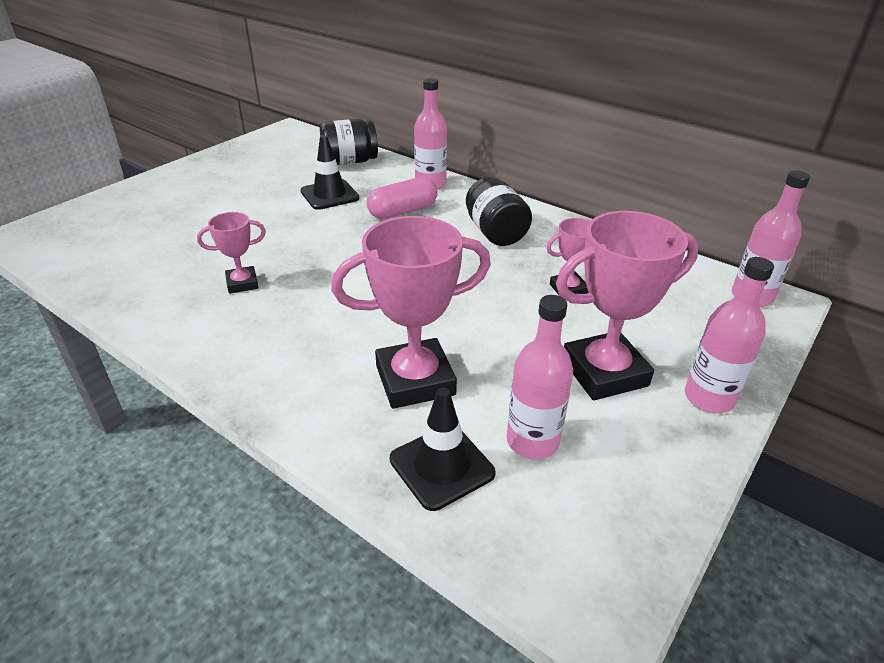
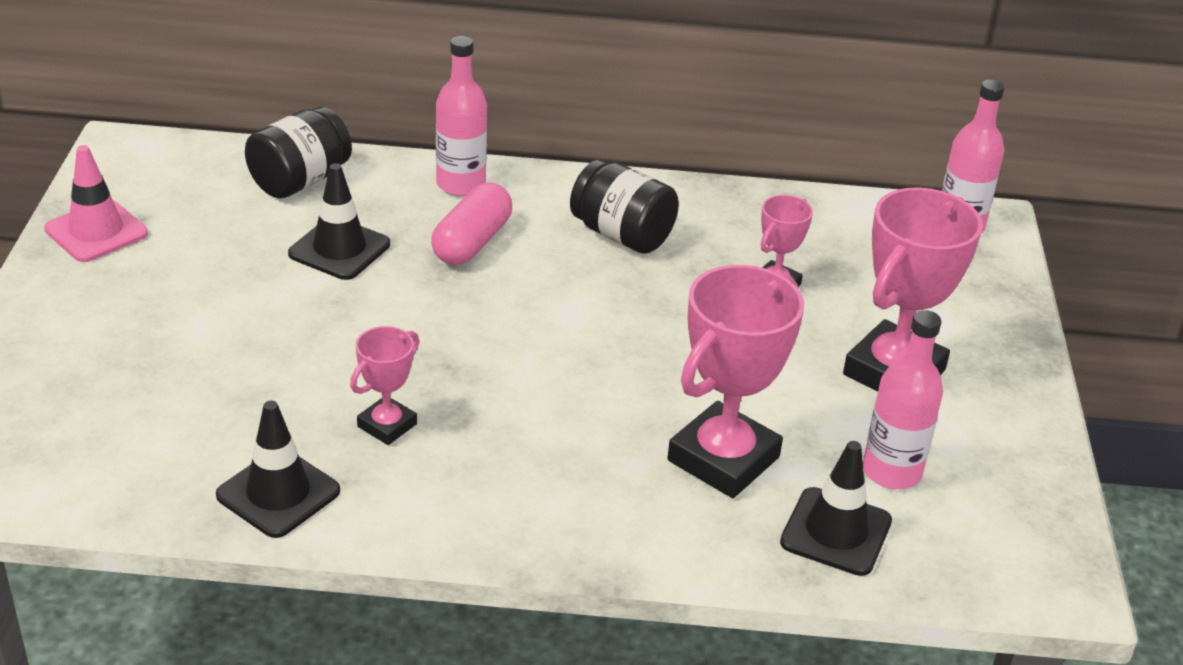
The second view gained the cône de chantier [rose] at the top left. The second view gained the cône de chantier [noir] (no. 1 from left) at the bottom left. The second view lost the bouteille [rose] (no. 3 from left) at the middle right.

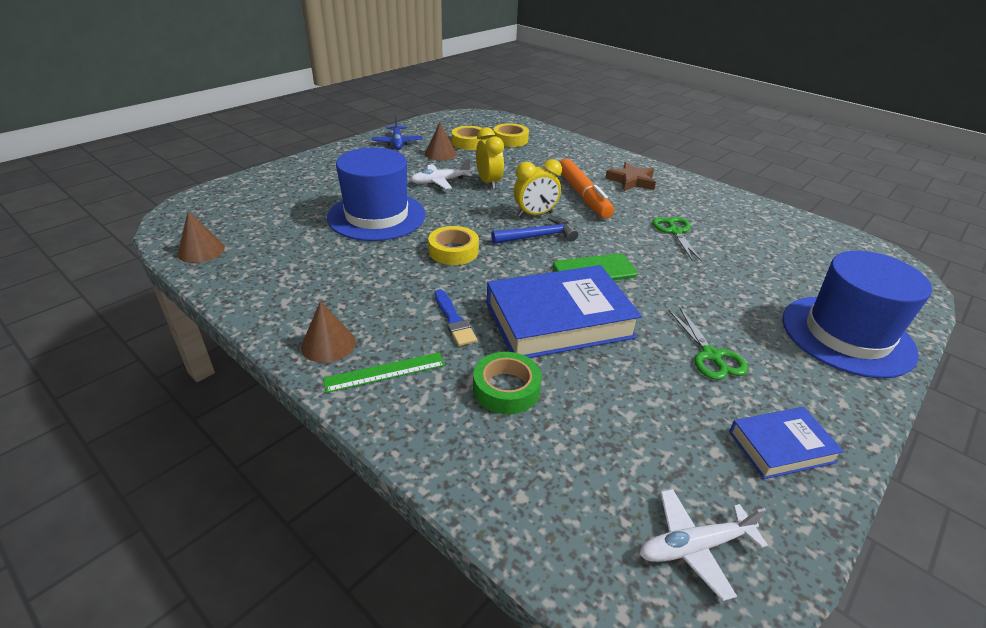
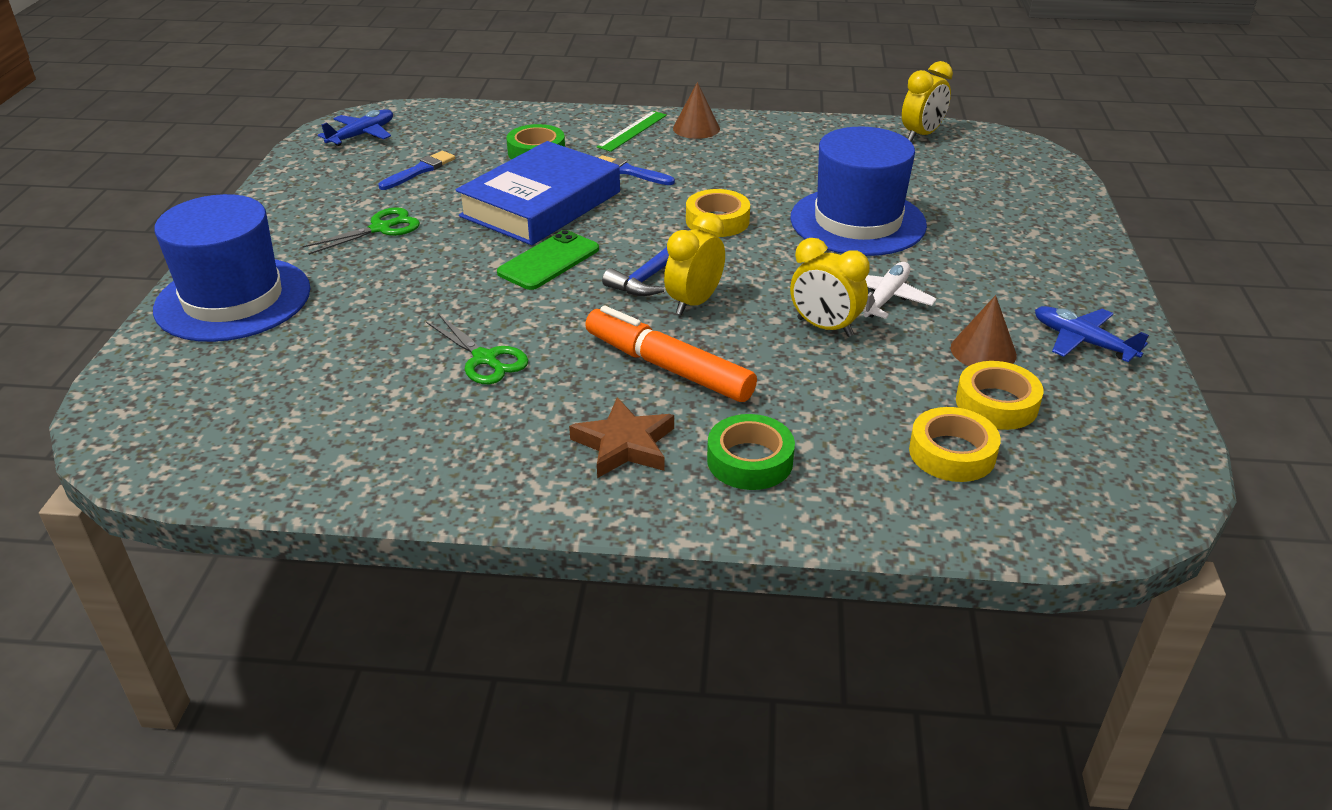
The ciseaux [vert] (no. 2 from left in the first image) at the middle right ended up facing another way, 105 degrees clockwise from before. What was the avion [blanc] (no. 2 from left) at the bottom right turned into the avion [bleu] (no. 1 from left) at the top left. The second view gained the pinceau [bleu] (no. 1 from left) at the top left. The second view gained the ruban adhésif [vert] (no. 2 from left) at the centre. Where the cône [marron] (no. 1 from left) stood at the middle left, the réveil [jaune] (no. 3 from left) came to stand at the top right. The second view lost the livre [bleu] (no. 2 from left) at the bottom right.

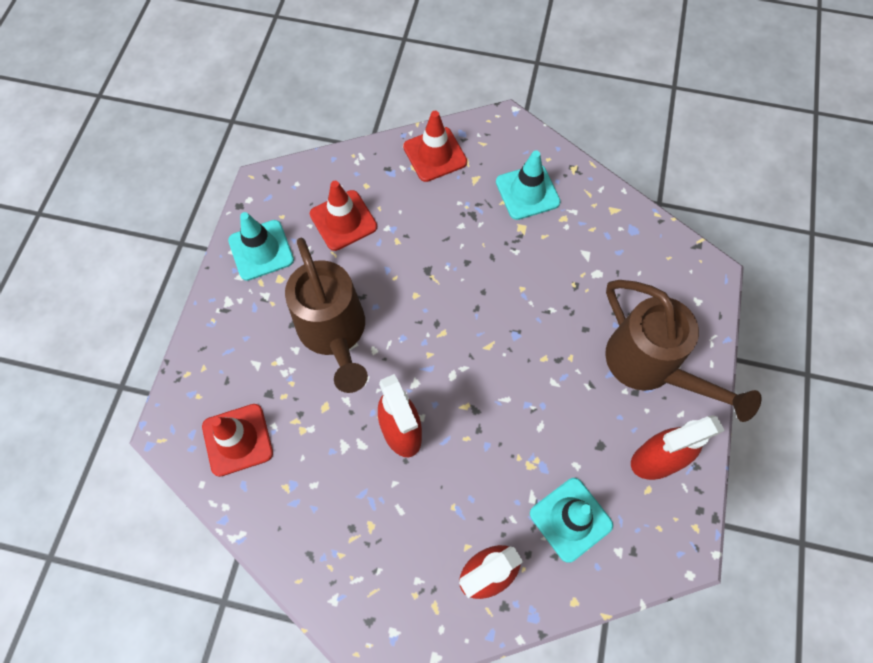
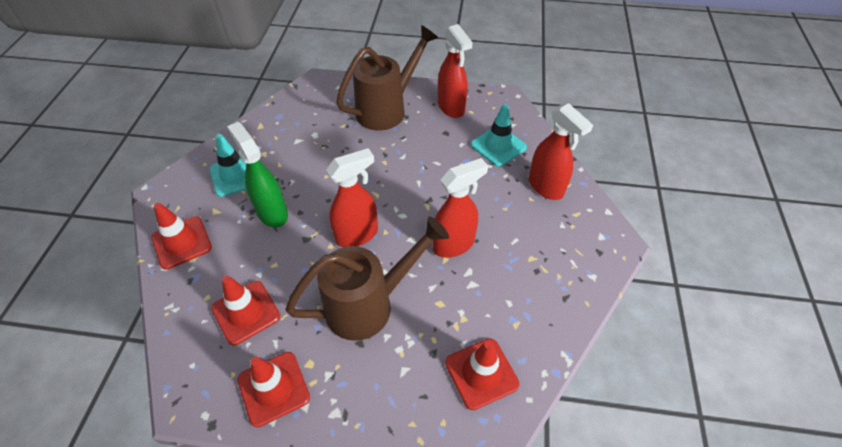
The second view gained the vaporisateur [vert] at the middle left. What was the cône de chantier [turquoise] (no. 1 from left) at the middle left turned into the cône de chantier [rouge] (no. 3 from left) at the bottom left. The second view gained the vaporisateur [rouge] (no. 1 from left) at the centre.

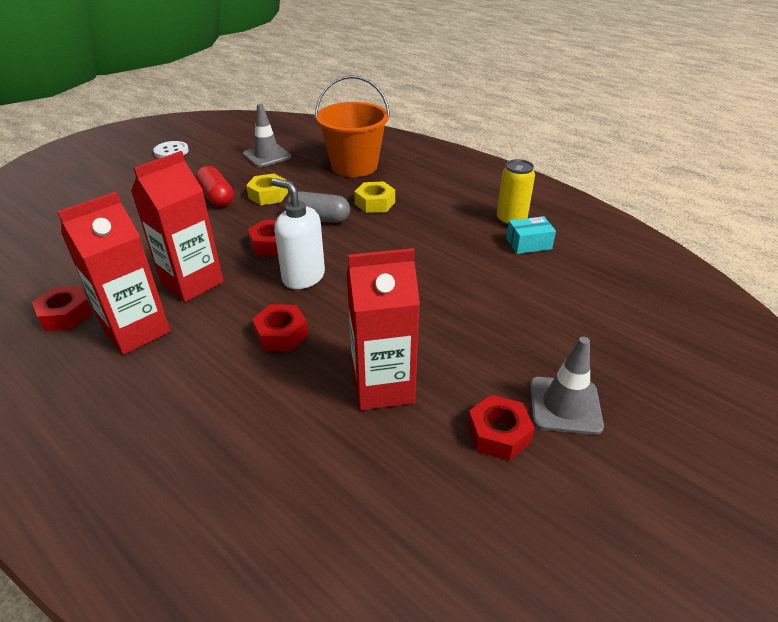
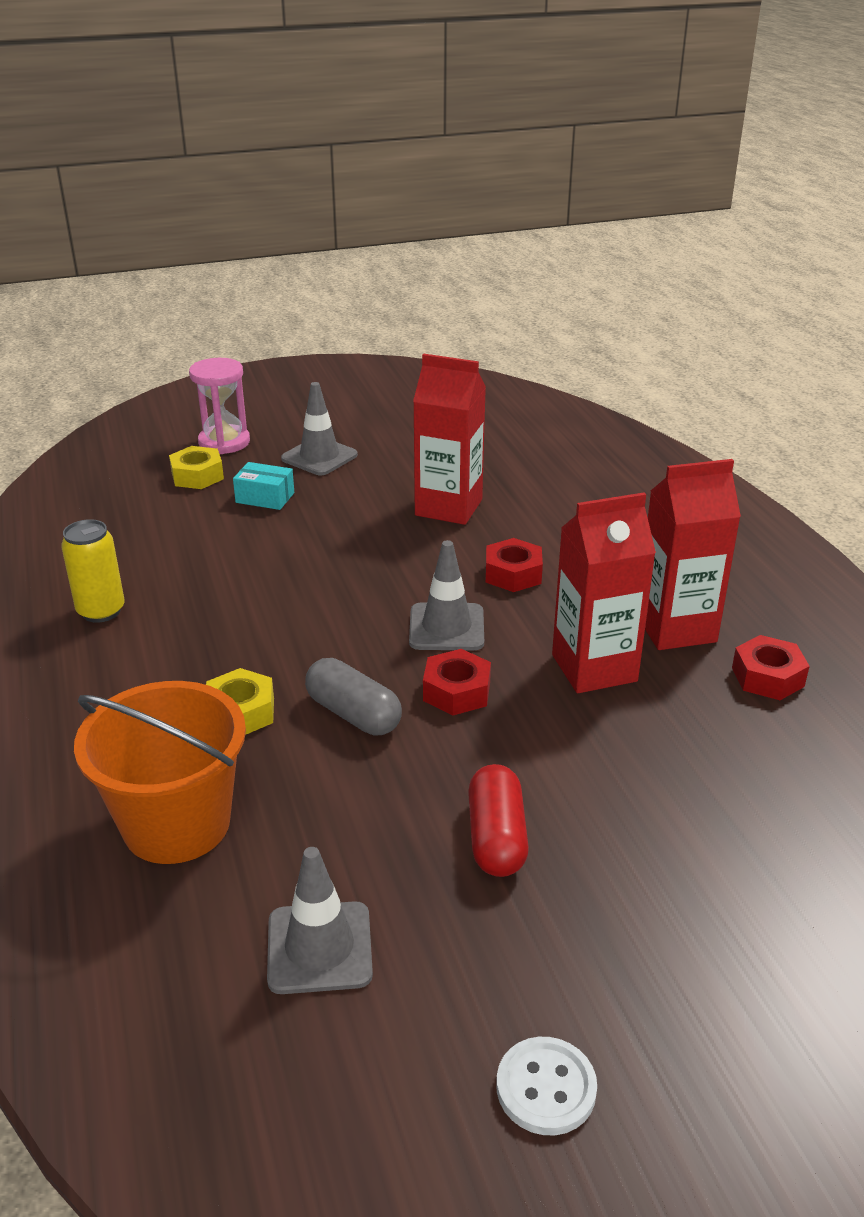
The écrou [jaune] (no. 1 from left) ended up elsewhere, having gone from the top centre to the middle left. The second view gained the sablier [rose] at the middle left. The boîte [turquoise] ended up elsewhere, having gone from the middle right to the middle left. Where the distributeur de savon [blanc] stood at the centre, the cône de chantier [gris] (no. 3 from left) came to stand at the centre. The second view lost the écrou [rouge] (no. 4 from left) at the bottom centre.

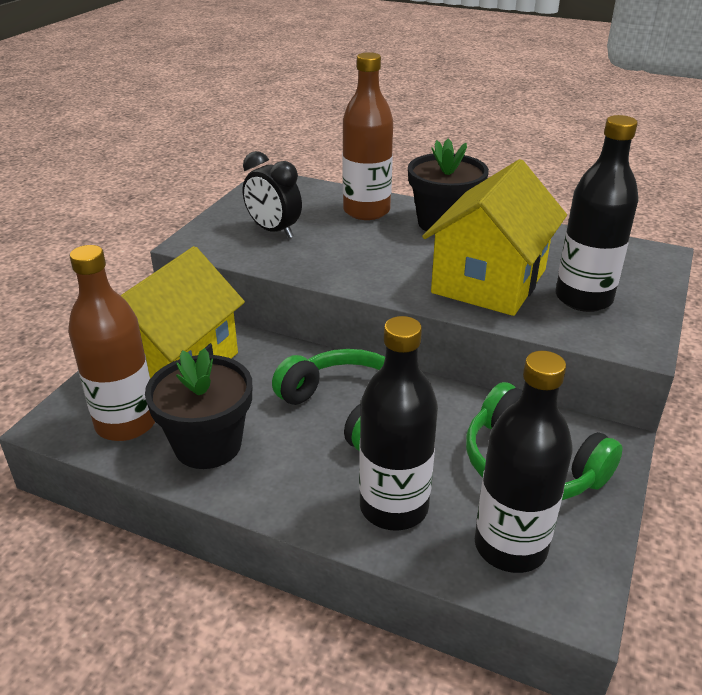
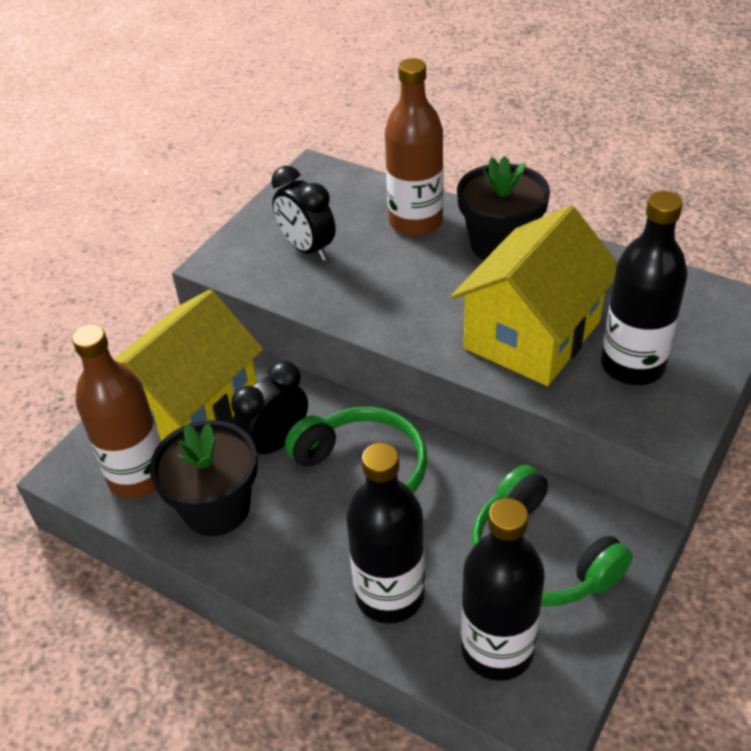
The second view gained the réveil [noir] (no. 1 from left) at the centre.

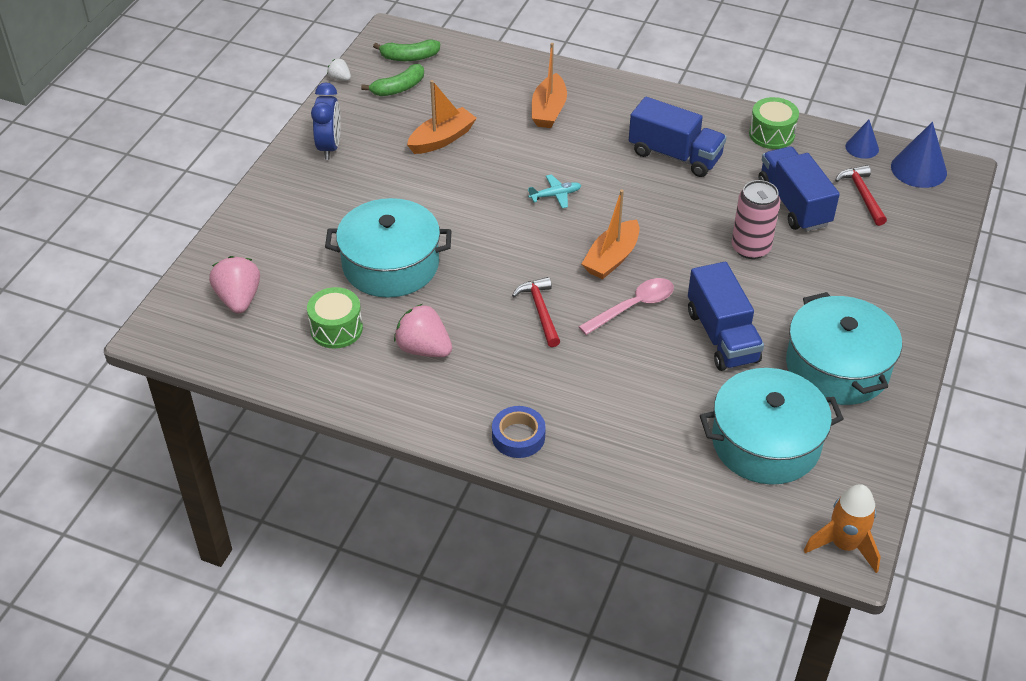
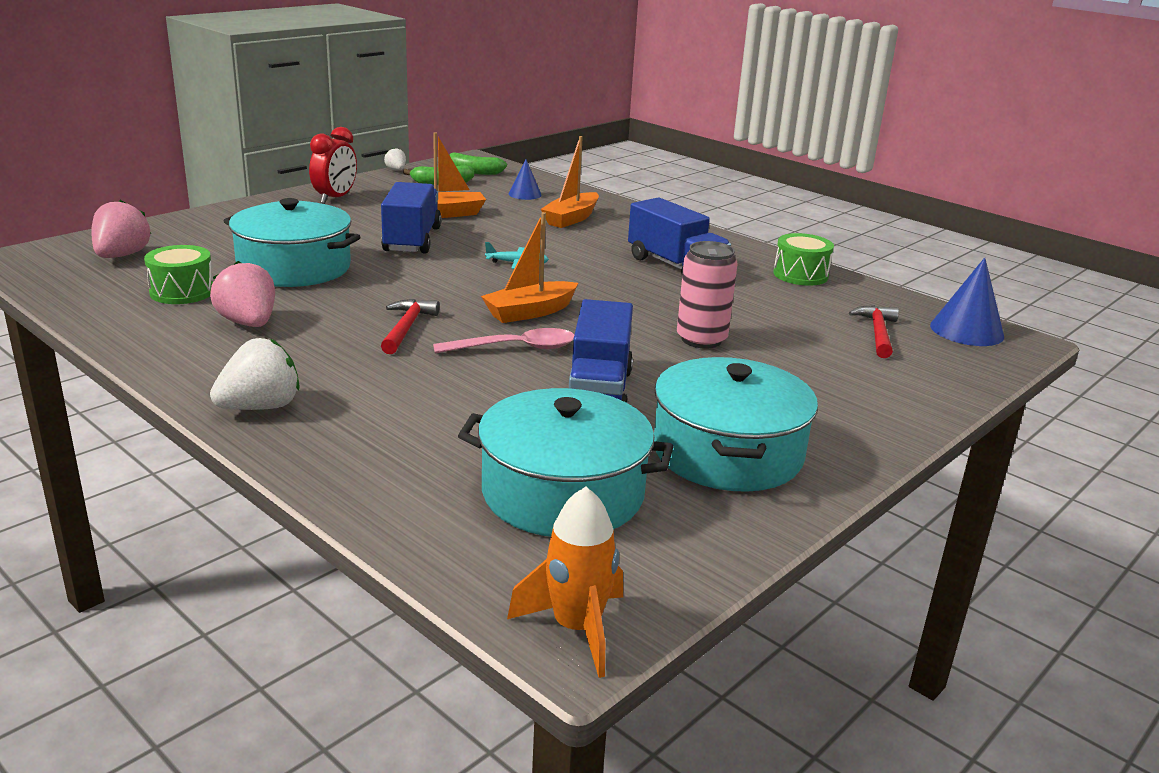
Where the ruban adhésif [bleu] stood at the centre, the fraise [blanc] (no. 1 from left) came to stand at the middle left. What was the réveil [bleu] at the top left turned into the réveil [rouge] at the top left. The camion [bleu] (no. 3 from left in the first image) ended up elsewhere, having gone from the top right to the top centre. The cône [bleu] (no. 1 from left) ended up elsewhere, having gone from the top right to the top centre.

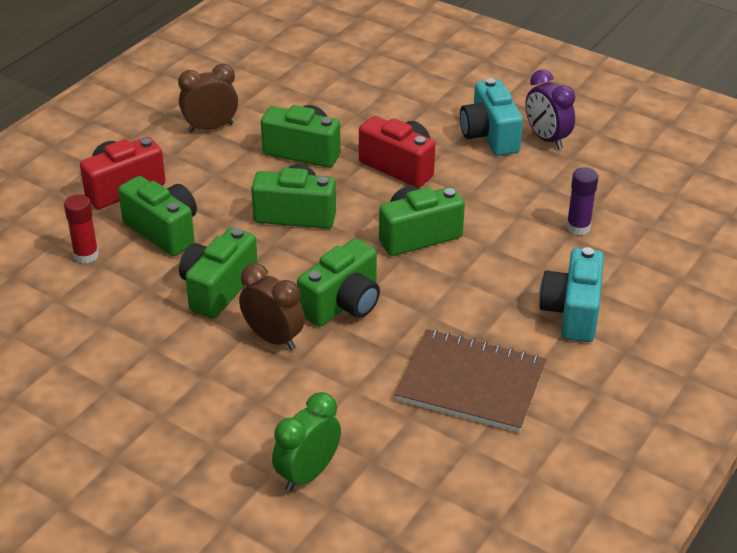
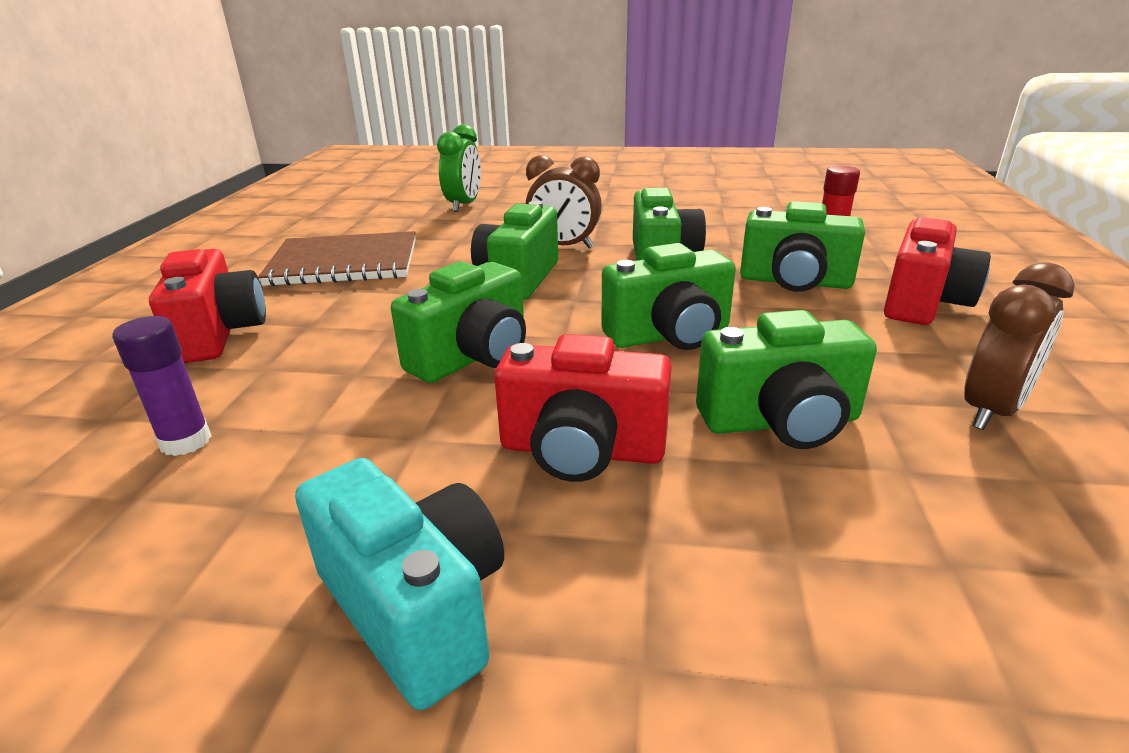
What was the appareil photo [turquoise] (no. 2 from left) at the middle right turned into the appareil photo [rouge] (no. 1 from left) at the middle left. The second view lost the réveil [violet] at the top right.

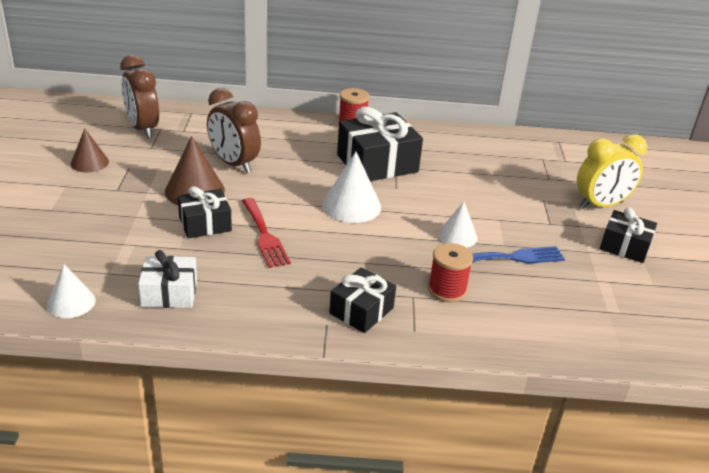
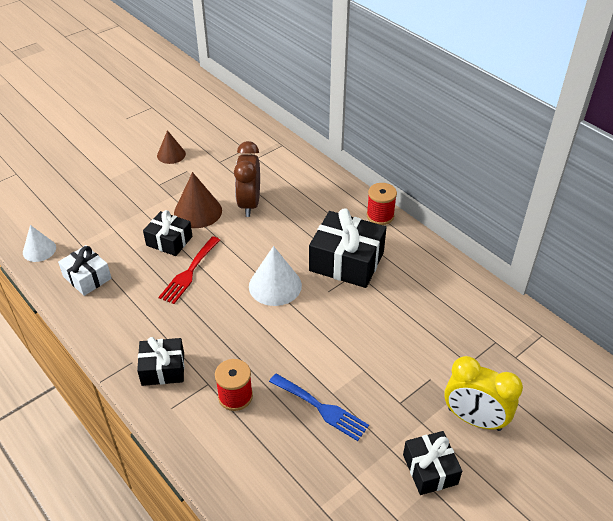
The second view lost the réveil [marron] (no. 1 from left) at the top left. The second view lost the cône [blanc] (no. 3 from left) at the centre.

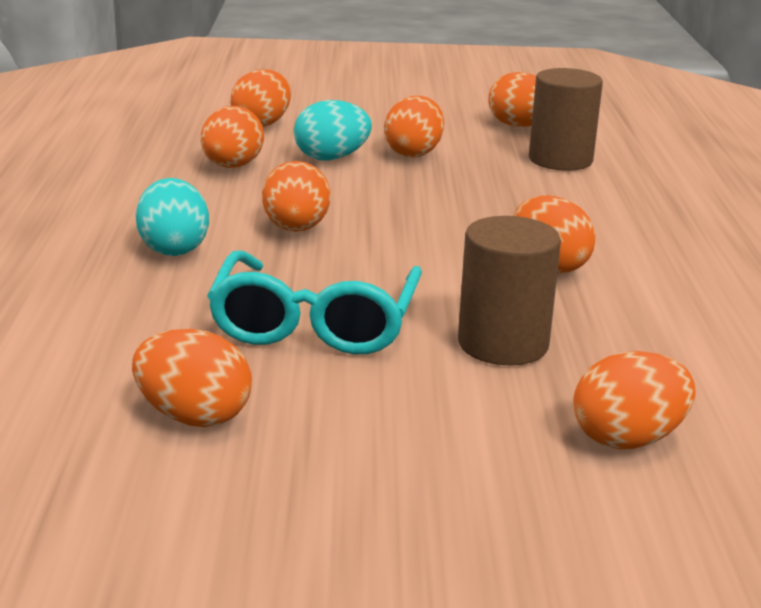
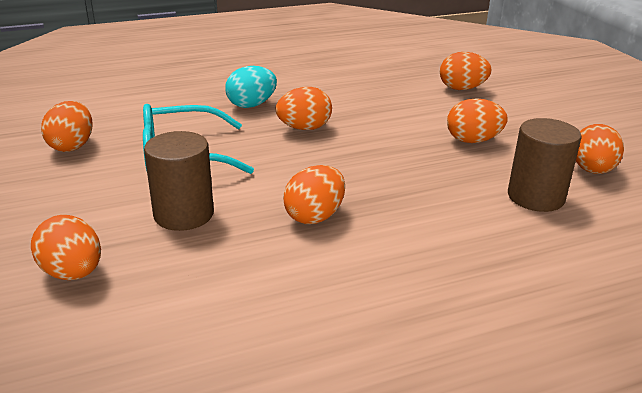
The second view lost the œuf [orange] (no. 2 from left) at the top left. The second view lost the œuf [turquoise] (no. 2 from left) at the top centre.

